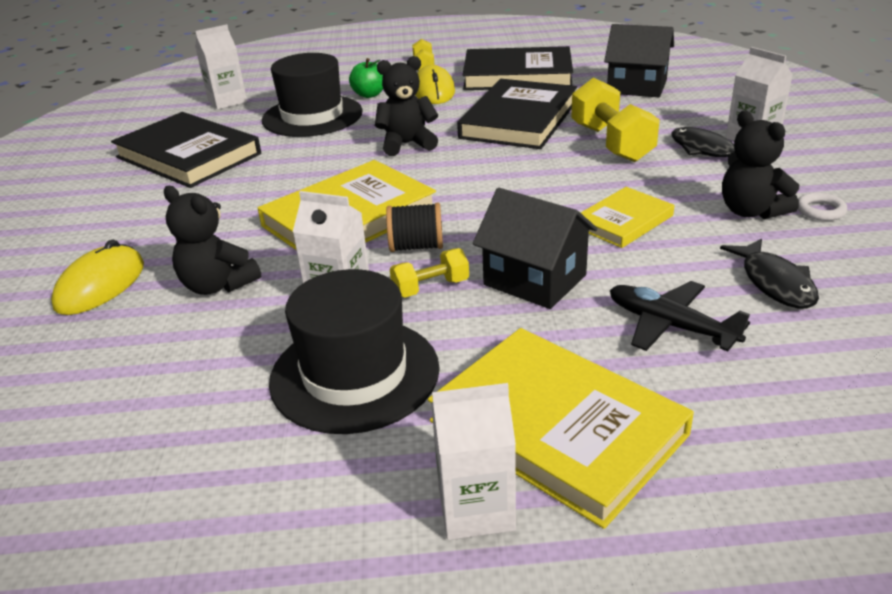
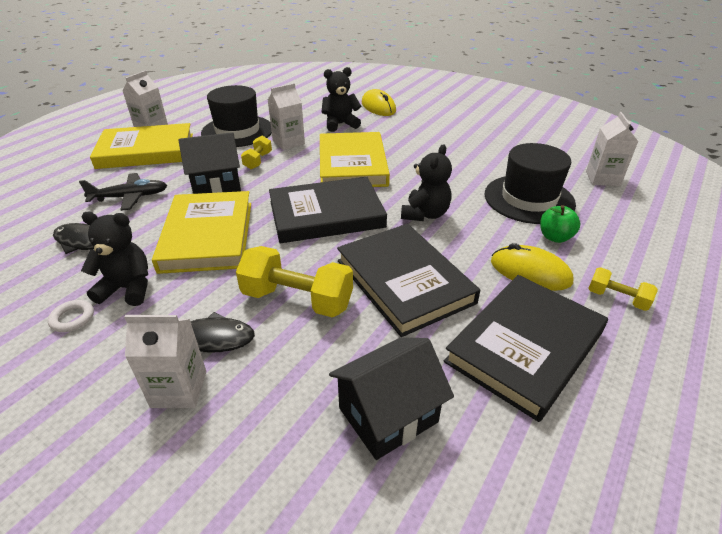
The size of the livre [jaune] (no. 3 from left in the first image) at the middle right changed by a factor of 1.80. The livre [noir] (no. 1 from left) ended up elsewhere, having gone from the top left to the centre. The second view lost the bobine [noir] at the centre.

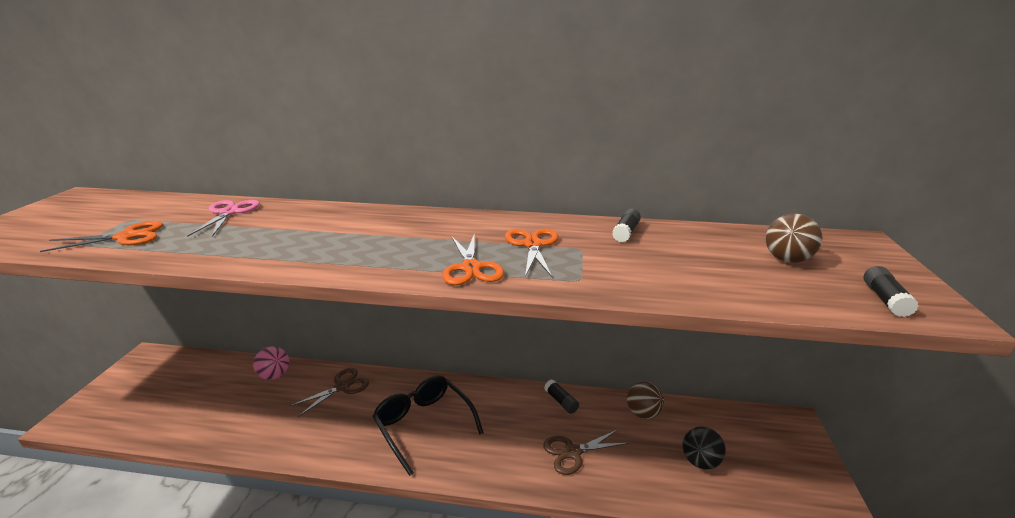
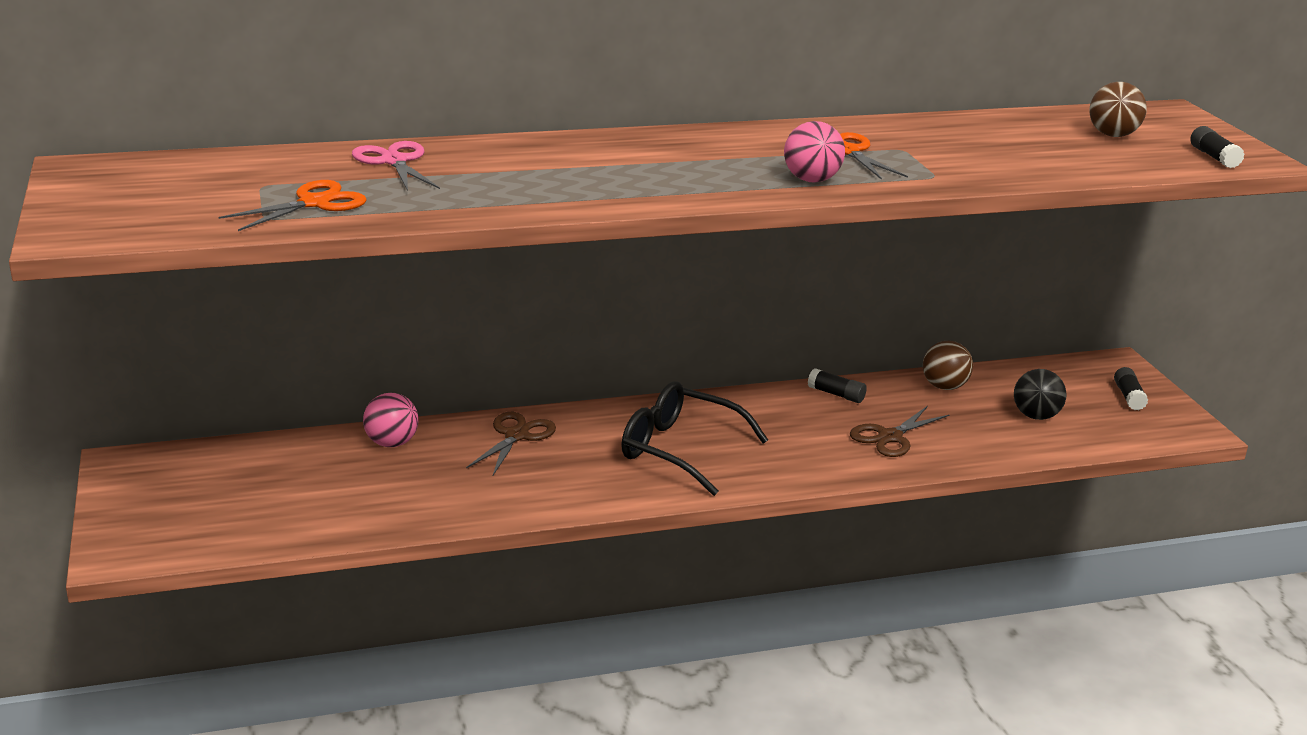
Where the ciseaux [orange] (no. 2 from left) stood at the centre, the balle [rose] (no. 2 from left) came to stand at the top centre. The bâton de colle [noir] (no. 2 from left) ended up elsewhere, having gone from the centre to the middle right.

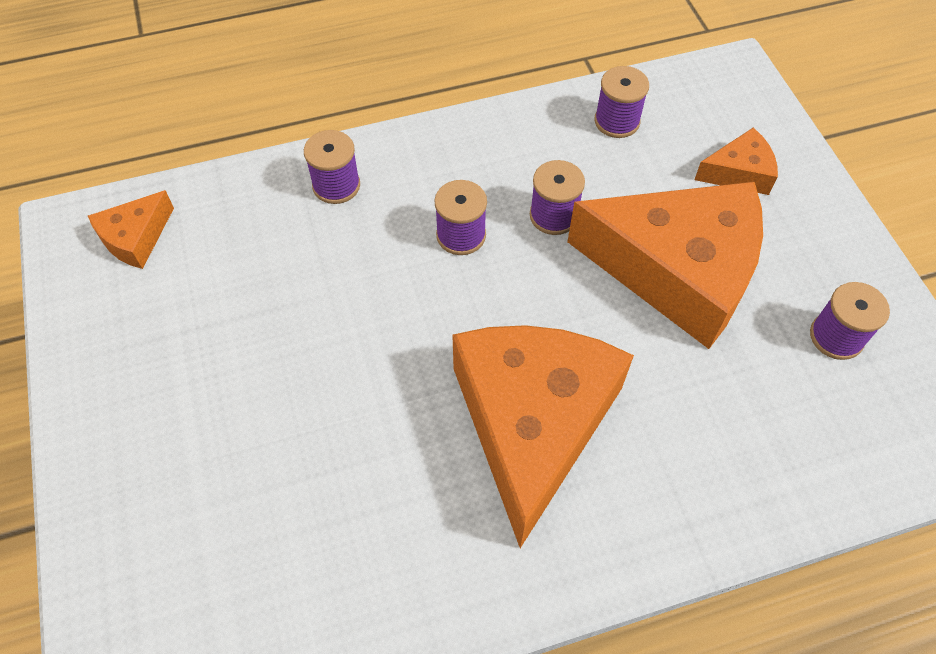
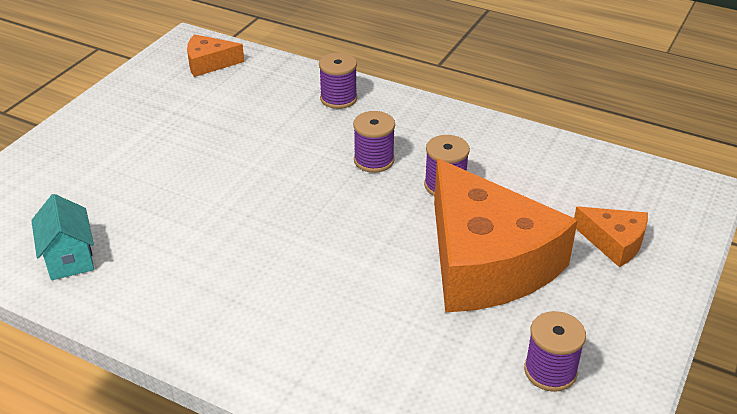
The second view gained the maison [turquoise] at the middle left. The second view lost the fromage [orange] (no. 2 from left) at the bottom centre. The second view lost the bobine [violet] (no. 4 from left) at the top centre.

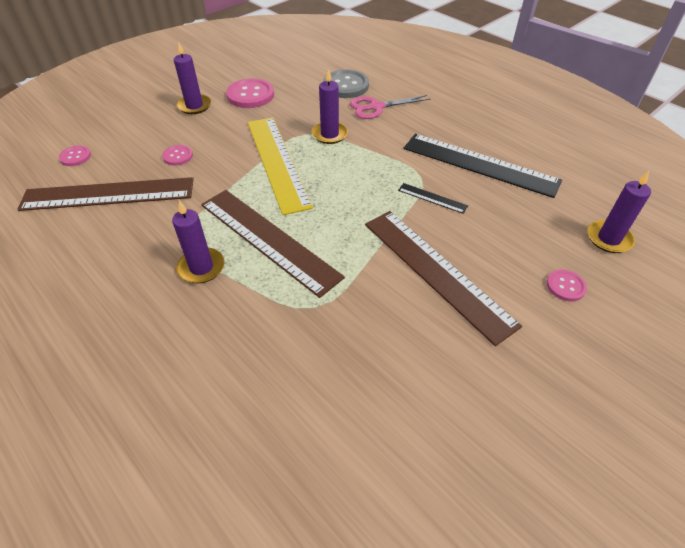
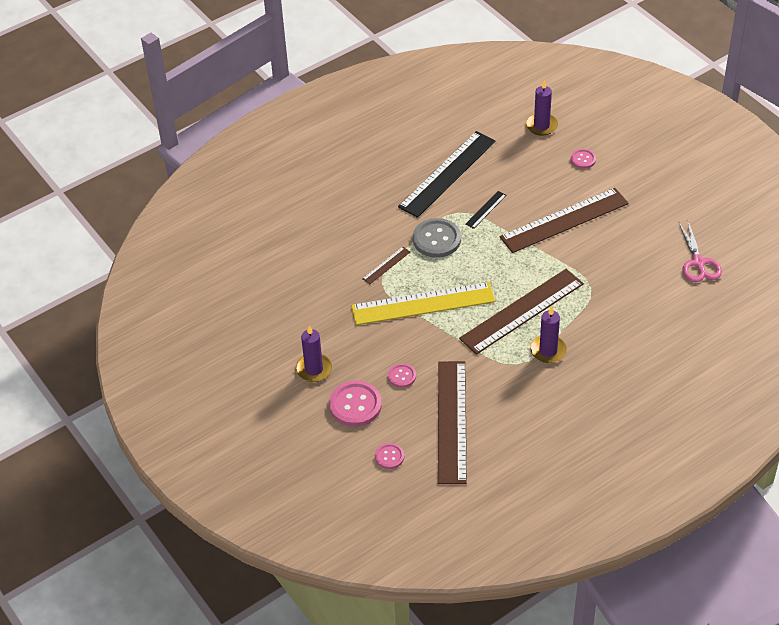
The bouton [rose] (no. 3 from left in the first image) ended up elsewhere, having gone from the top centre to the centre. Where the bougie [violet] (no. 3 from left) stood at the top centre, the règle [marron] (no. 1 from left) came to stand at the centre. The bouton [gris] ended up elsewhere, having gone from the top centre to the centre. The ciseaux [rose] ended up elsewhere, having gone from the top centre to the middle right.

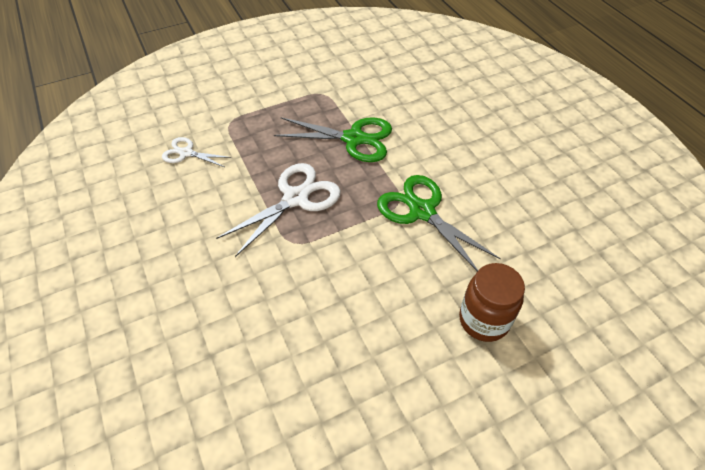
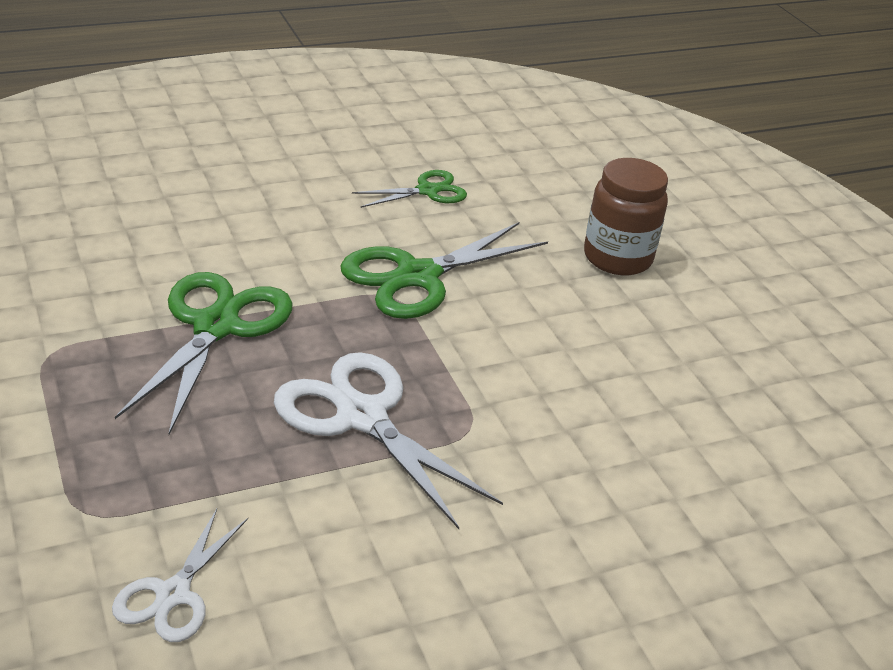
The second view gained the ciseaux [vert] (no. 2 from left) at the top centre.

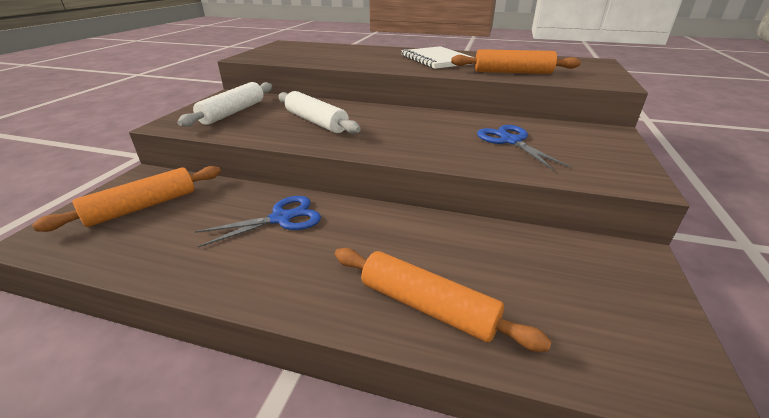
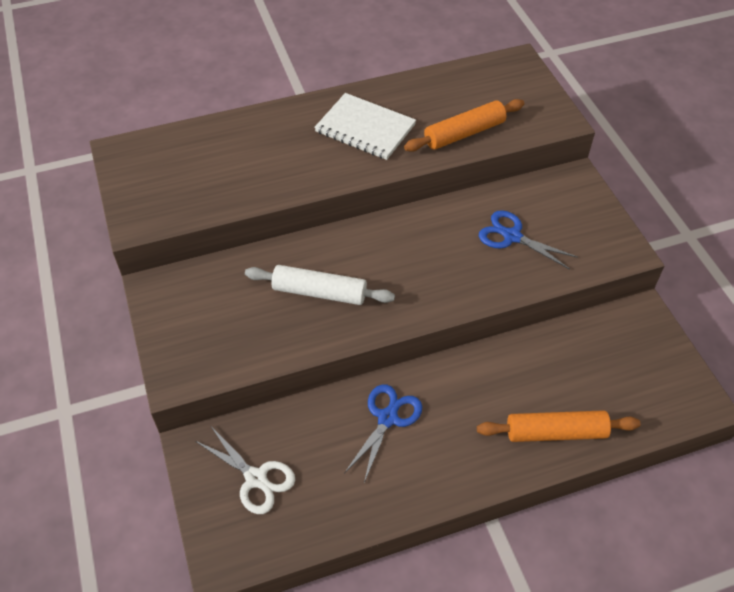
Where the rouleau à pâtisserie [orange] (no. 1 from left) stood at the middle left, the ciseaux [blanc] came to stand at the bottom left. The second view lost the rouleau à pâtisserie [blanc] (no. 1 from left) at the top left.

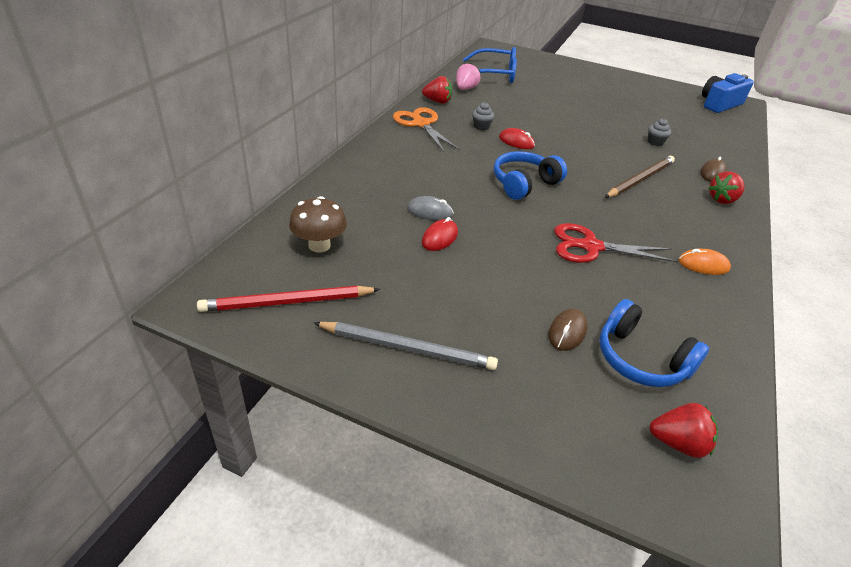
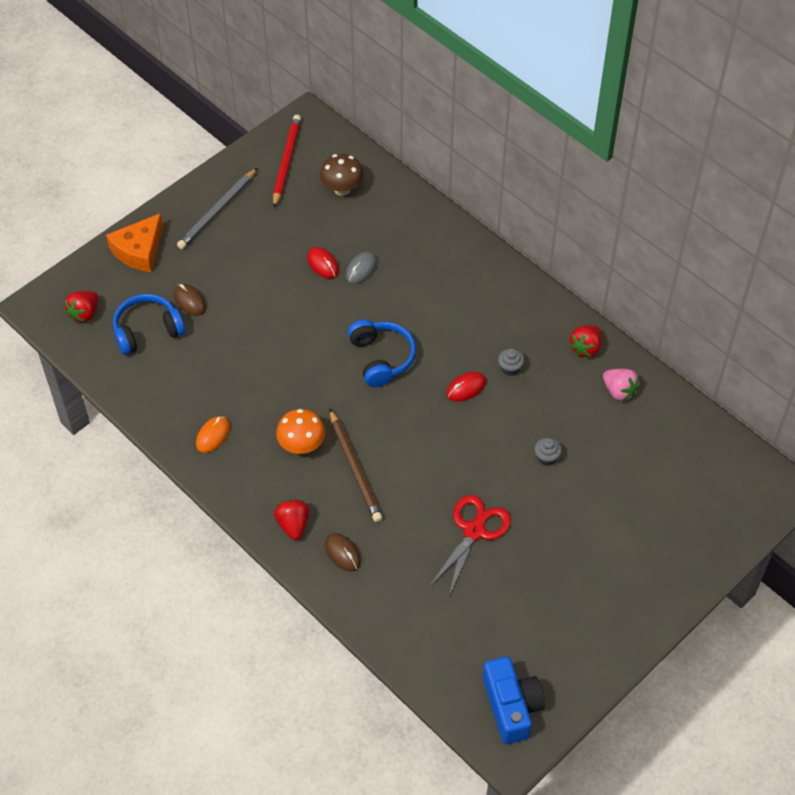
The second view gained the fromage [orange] at the top left. The second view gained the champignon [orange] at the centre. The ciseaux [rouge] ended up elsewhere, having gone from the middle right to the bottom centre. The muffin [gris] (no. 2 from left) ended up elsewhere, having gone from the top right to the middle right. The second view lost the ciseaux [orange] at the top centre. The second view lost the lunettes [bleu] at the top centre.

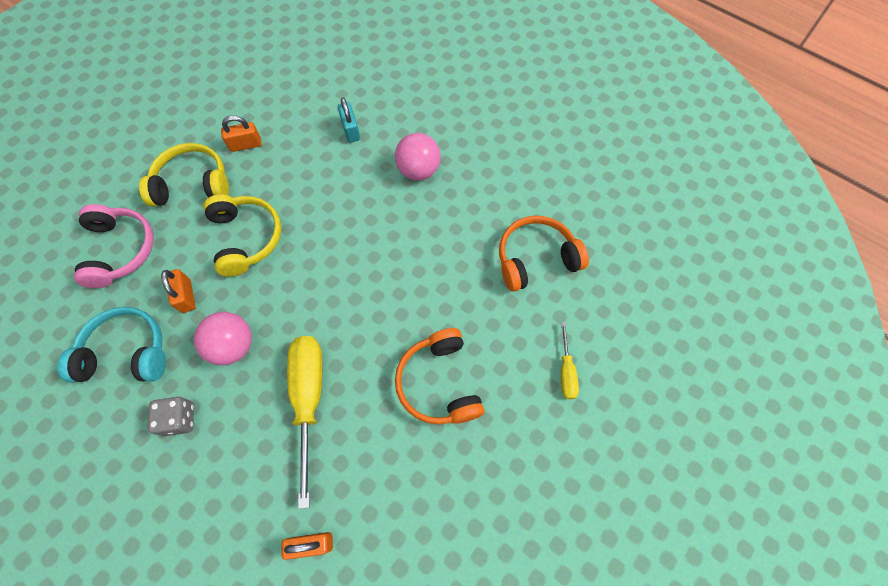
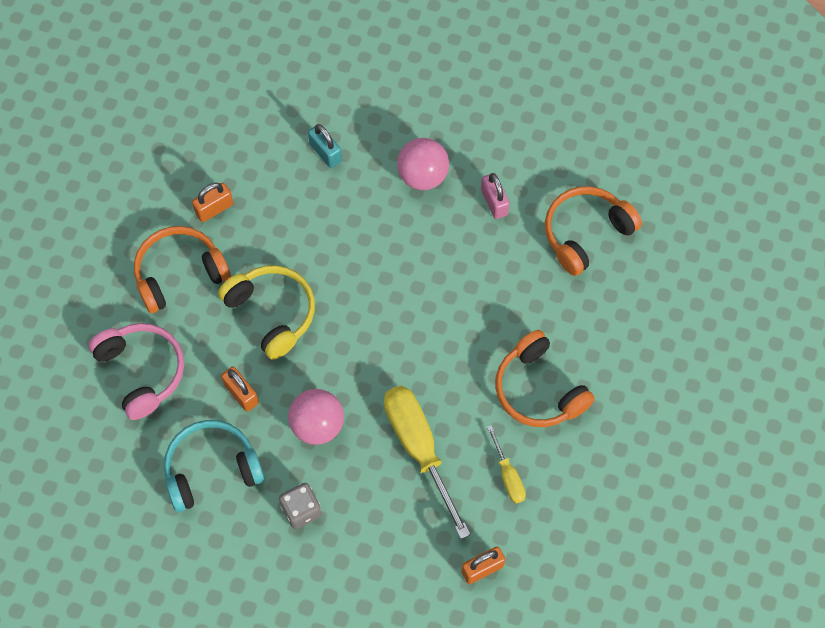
What was the casque audio [jaune] (no. 1 from left) at the top left turned into the casque audio [orange] (no. 1 from left) at the middle left. The second view gained the cadenas [rose] at the top centre. The tournevis [jaune] (no. 2 from left) ended up elsewhere, having gone from the centre to the bottom centre.

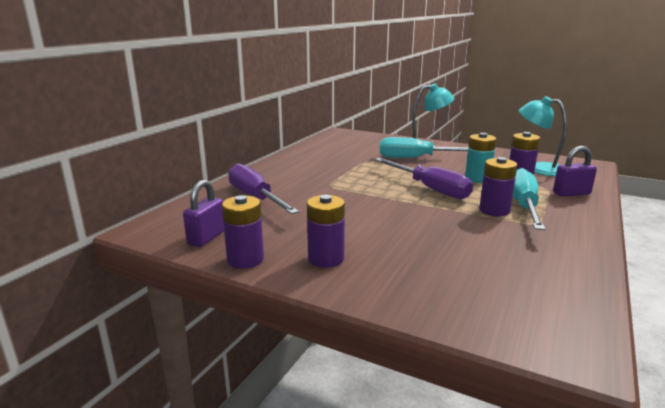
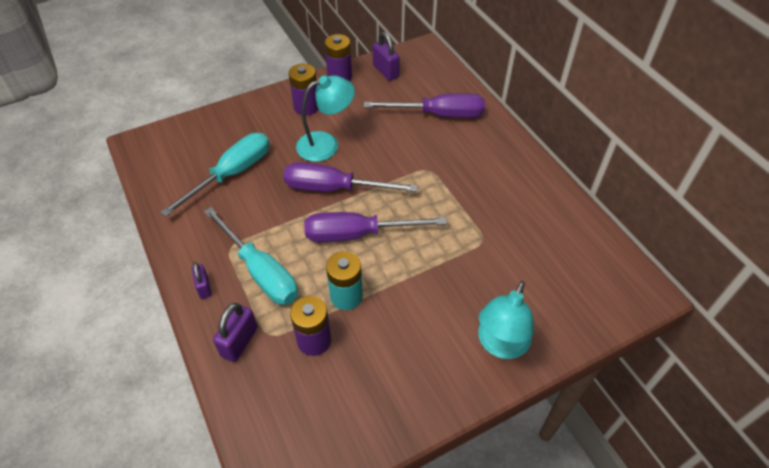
The tournevis [turquoise] (no. 1 from left) ended up elsewhere, having gone from the centre to the middle left. The second view gained the cadenas [violet] (no. 1 from left) at the middle left. The second view gained the tournevis [violet] (no. 1 from left) at the centre. The lampe [turquoise] (no. 2 from left in the first image) ended up elsewhere, having gone from the middle right to the top centre. The second view lost the pile [violet] (no. 3 from left) at the middle right.

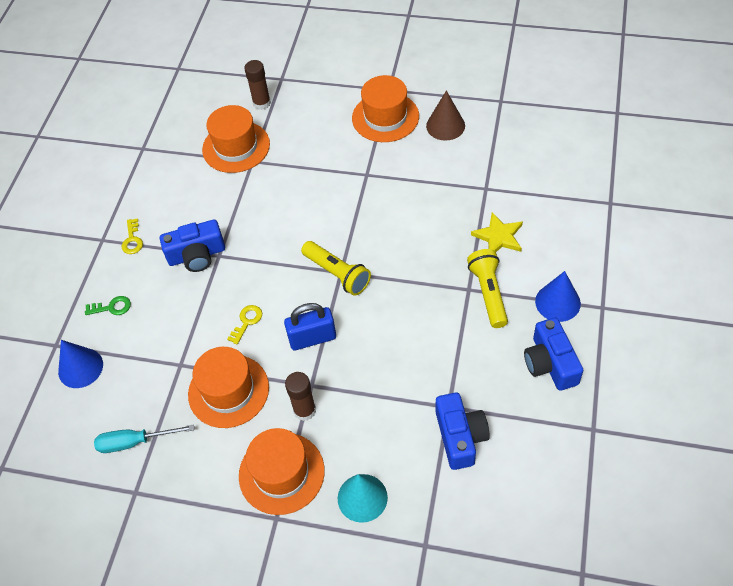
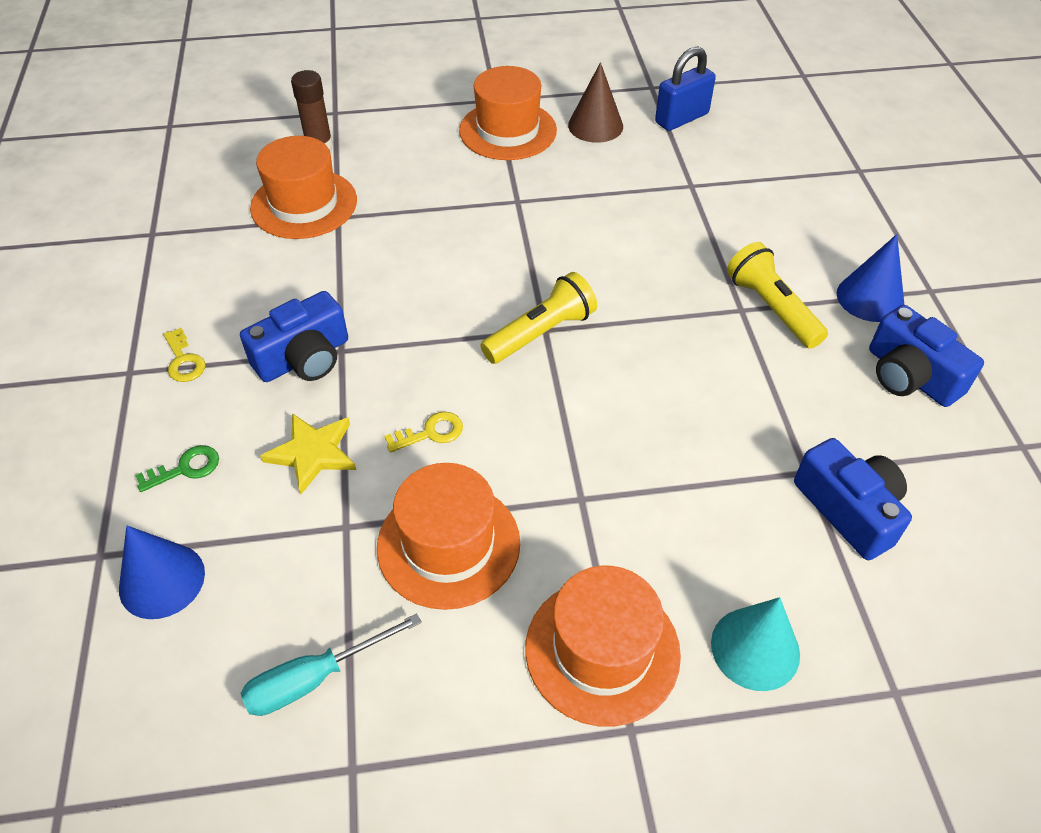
The étoile [jaune] ended up elsewhere, having gone from the middle right to the middle left. The clé [jaune] (no. 2 from left) at the middle left ended up facing another way, 60 degrees clockwise from before. The lampe de poche [jaune] (no. 1 from left) at the centre ended up facing another way, 60 degrees counterclockwise from before. The cadenas [bleu] ended up elsewhere, having gone from the centre to the top centre. The second view lost the bâton de colle [marron] (no. 2 from left) at the bottom centre.

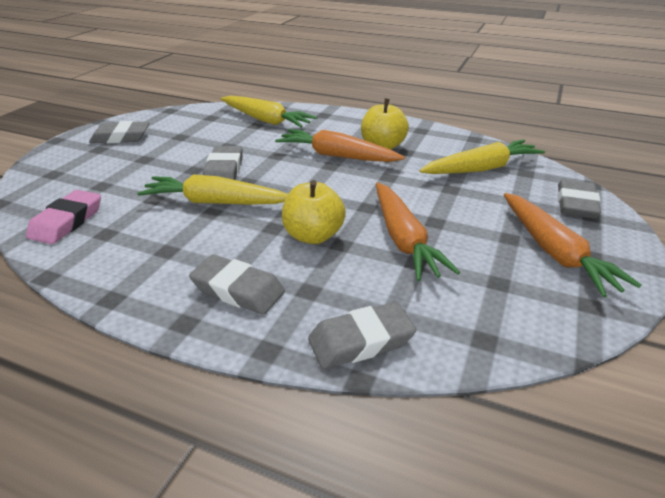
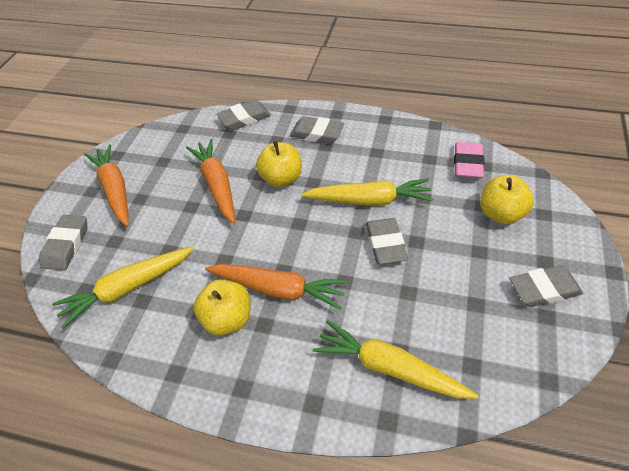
The second view gained the pomme [jaune] (no. 3 from left) at the middle right.

